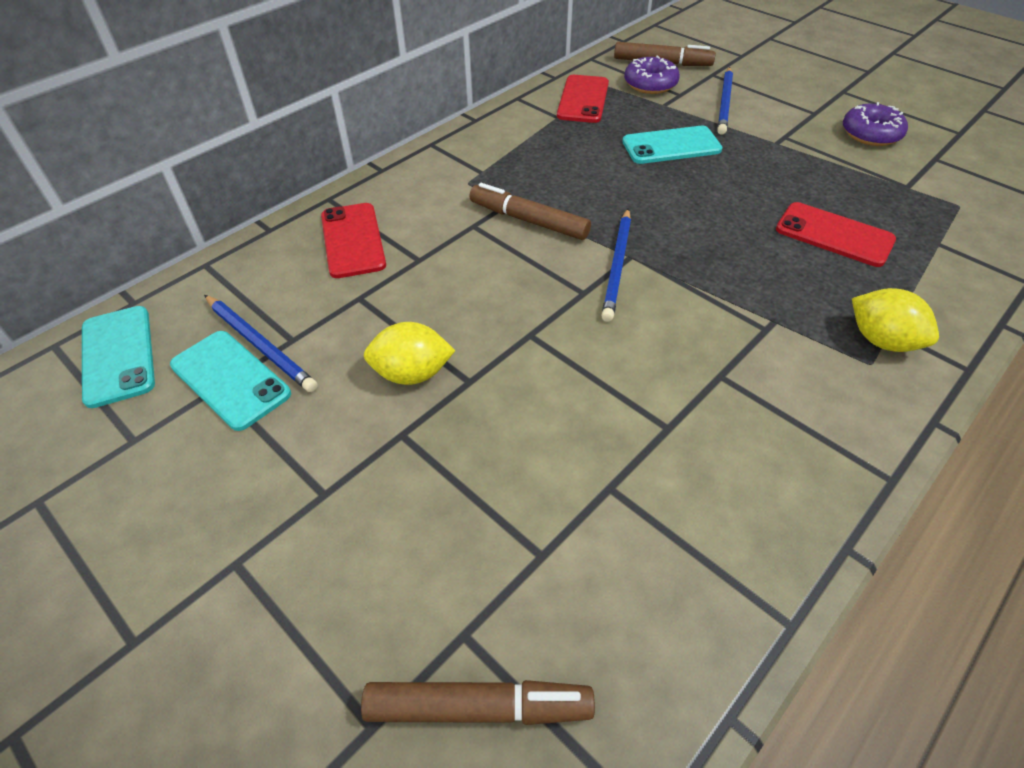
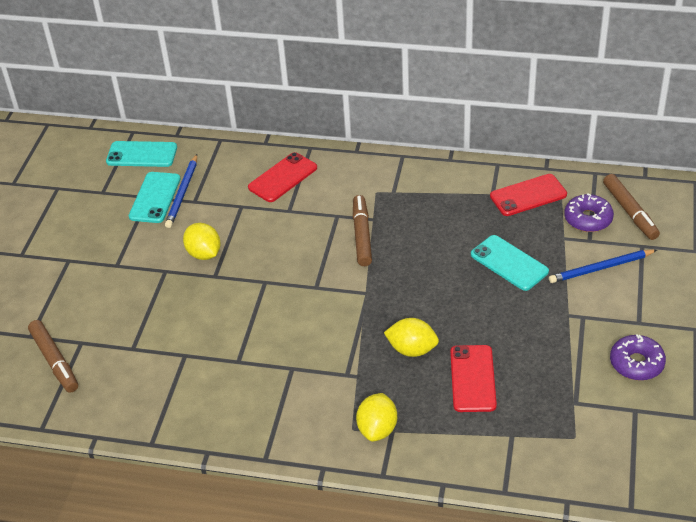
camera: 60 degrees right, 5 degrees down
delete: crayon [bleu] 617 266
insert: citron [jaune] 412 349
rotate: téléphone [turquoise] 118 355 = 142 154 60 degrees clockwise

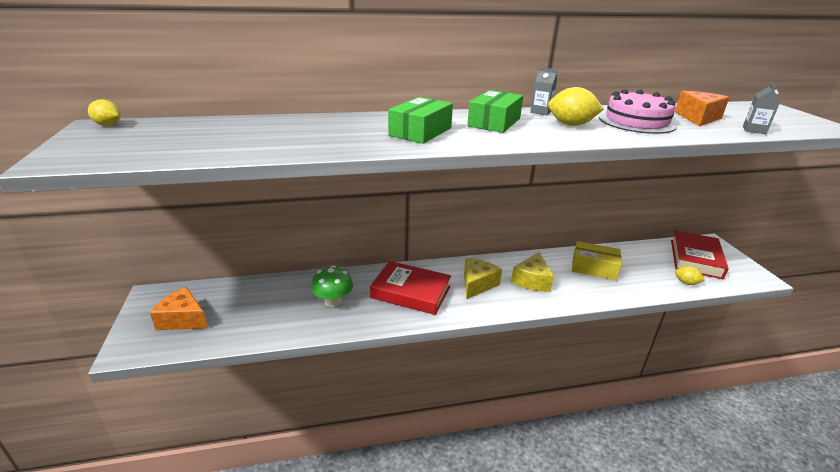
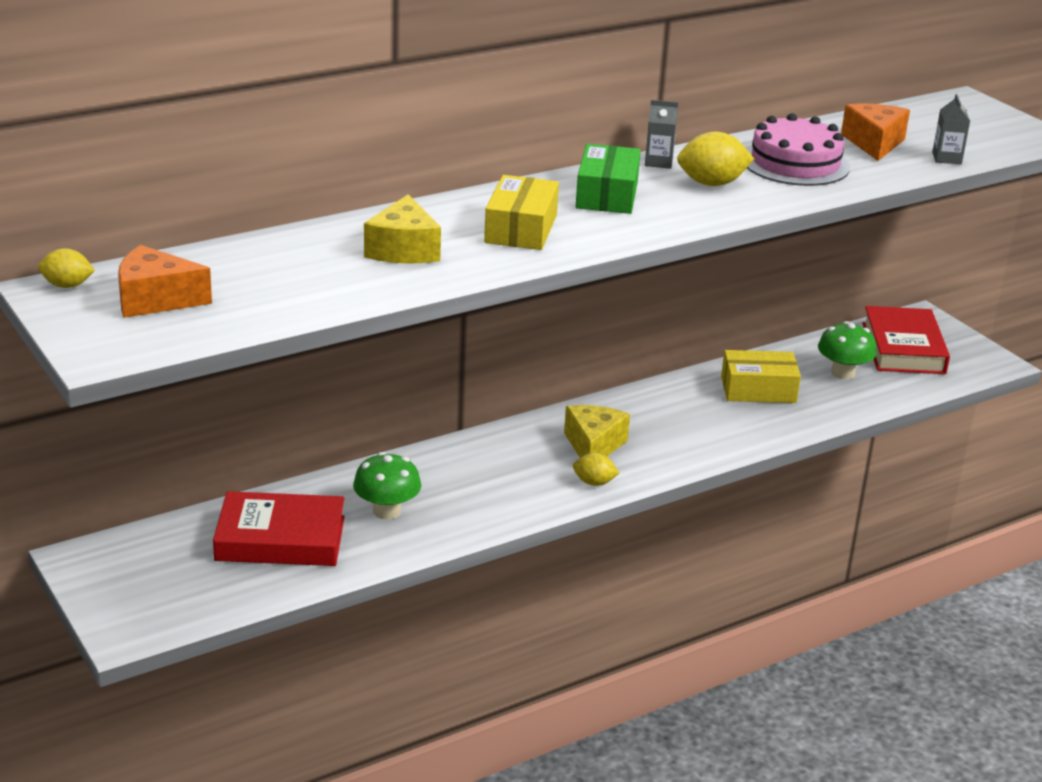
camera: 20 degrees left, 0 degrees up
insert: champignon [vert] 843 373
move: fromage [orange] 183 319 to 155 299; livre [rouge] 410 292 to 280 539; fromage [jaune] 532 281 to 403 249; citron [jaune] 686 283 to 594 482
recolor: boîte [vert] 420 132 to boîte [jaune] 521 229

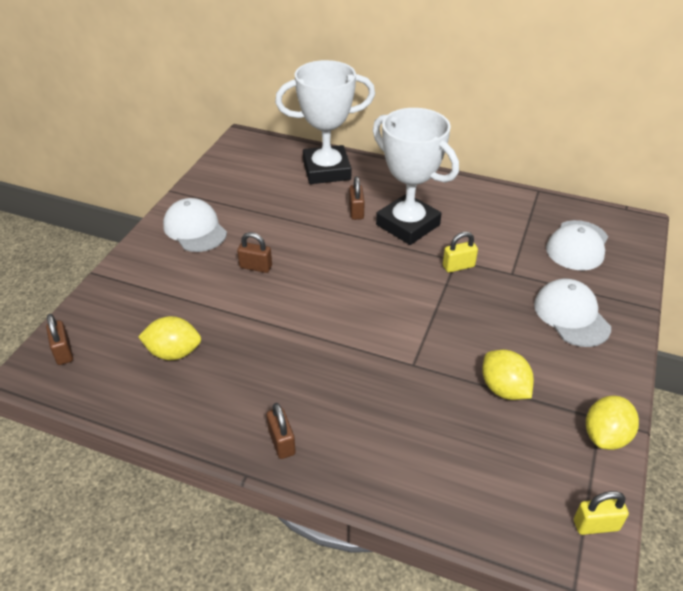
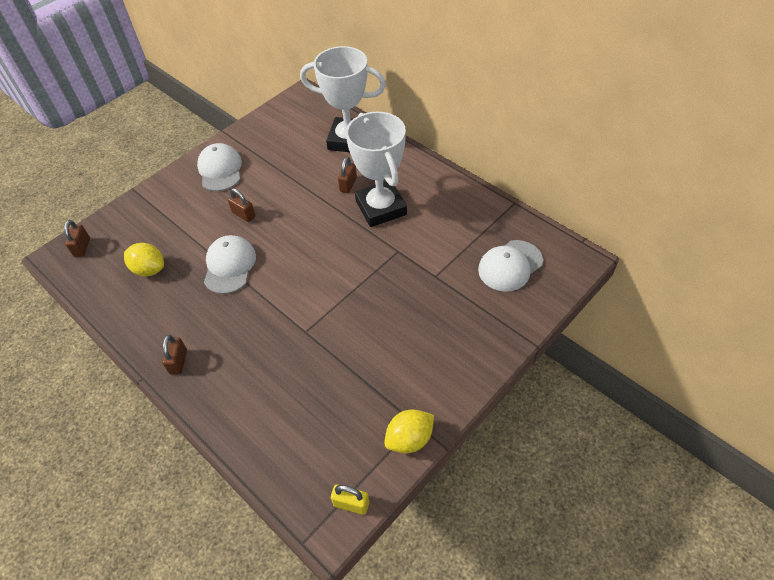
camera: 25 degrees right, 10 degrees up
delete: cadenas [jaune] 458 266; citron [jaune] 504 389
move: casquette [blanc] 571 315 to 229 266

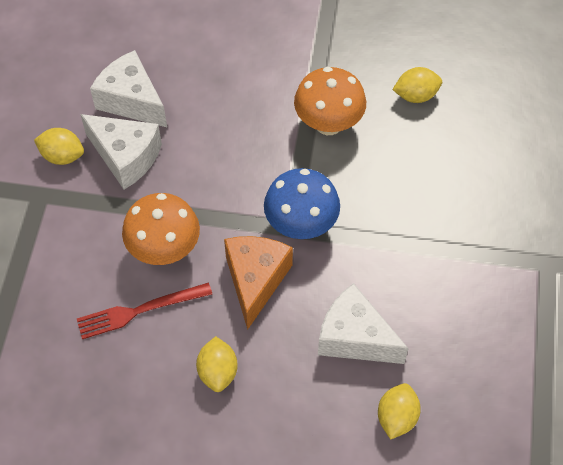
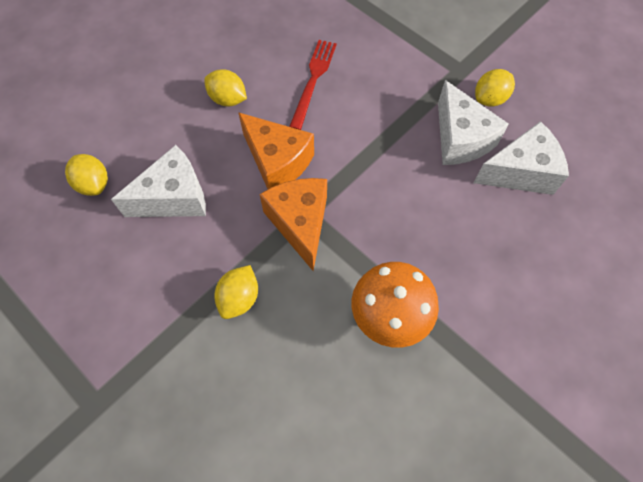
camera: 125 degrees right, 5 degrees up
delete: champignon [orange] 164 250
move: citron [jaune] 416 95 to 239 298
replace: champignon [bleu] 301 225 to fromage [orange] 300 223
rotate: fromage [blanc] 126 157 = 460 139 90 degrees counterclockwise

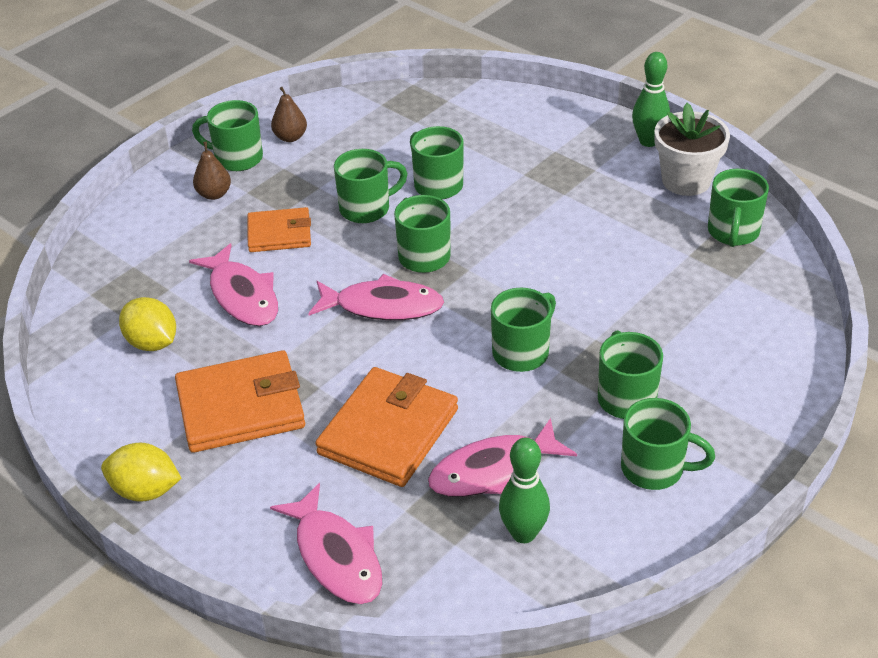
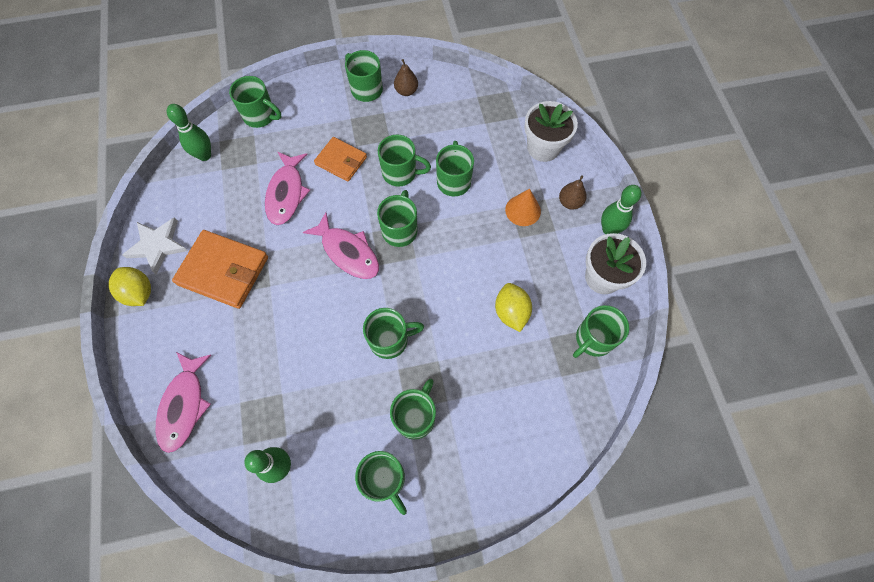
camera: 35 degrees right, 25 degrees up
delete: portefeuille [orange] 388 431; poisson [rose] 494 470
insert: étoile [blanc] 158 245; quille [vert] 204 155; tasse [vert] 260 116; cône [orange] 523 210; pot de fleurs [blanc] 543 148
move: citron [jaune] 152 343 to 511 312; poire [marron] 214 194 to 570 202

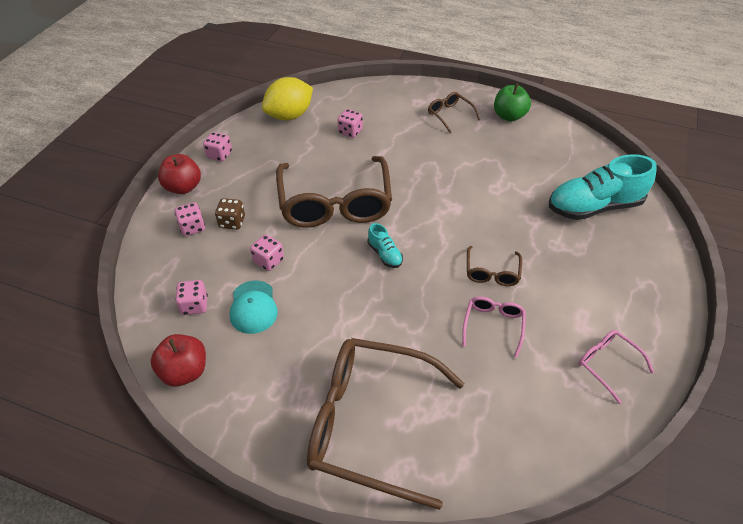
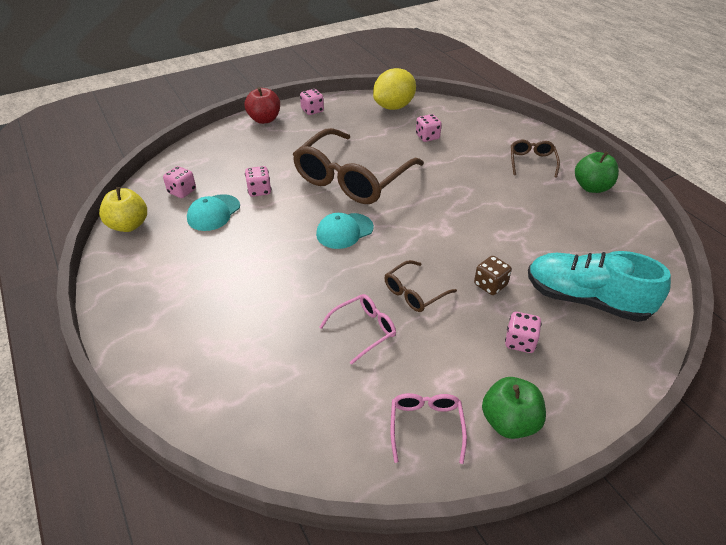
camera: 40 degrees right, 5 degrees down
delete: lunettes [marron] 370 423
insert: pomme [vert] 509 422
move: dé [marron] 232 222 to 490 285; dé [rose] 192 227 to 520 342
replace: chaussure [turquoise] 384 254 to casquette [turquoise] 344 231
recolor: pomme [rouge] 184 371 to pomme [jaune] 129 225
rotate: citron [jaune] 289 116 = 394 107 45 degrees counterclockwise

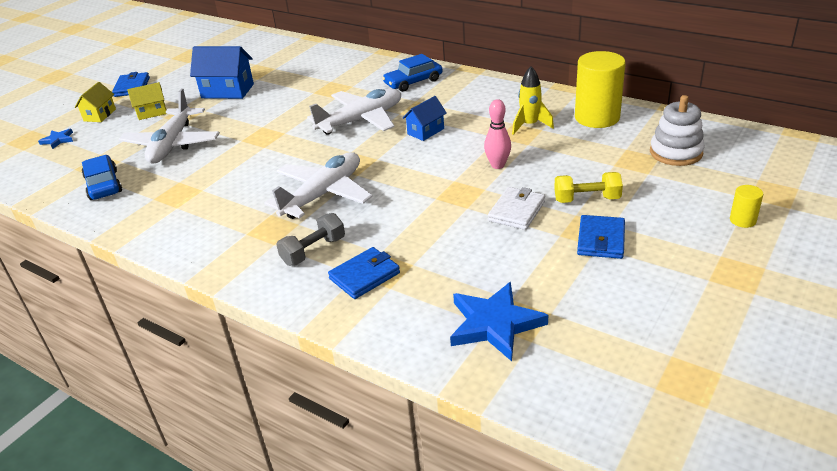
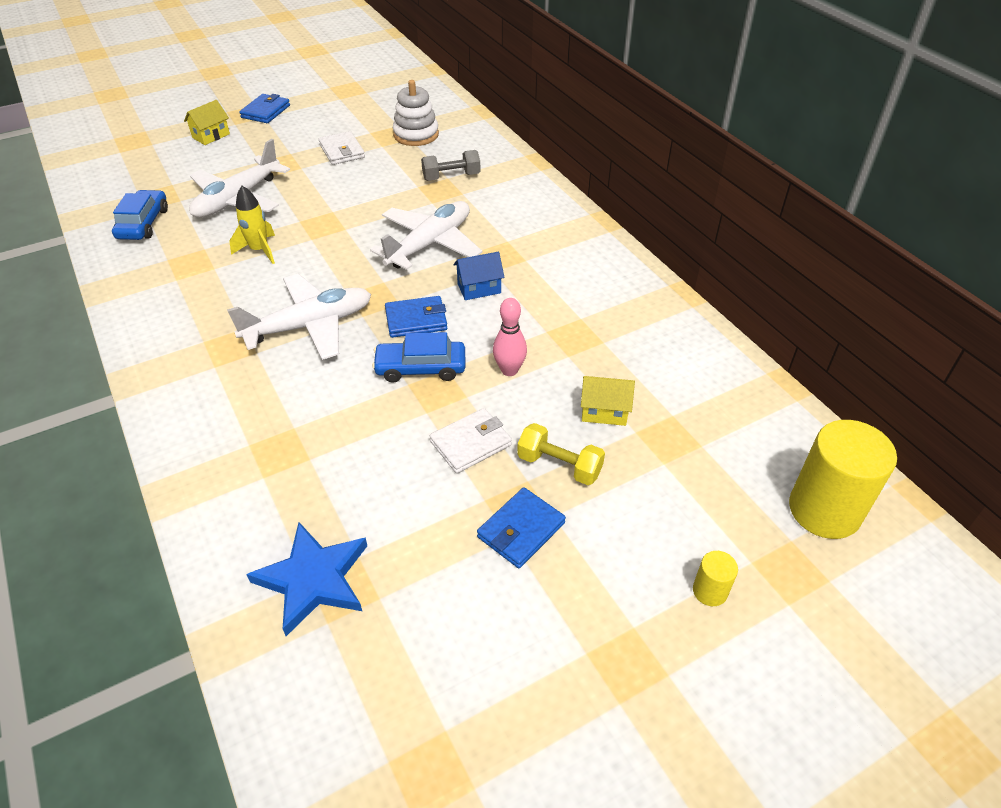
camera: 25 degrees right, 10 degrees up
delete: étoile [bleu] 58 140
move: fusée [jaune] 529 125 to 259 250; voiture [bleu] 413 82 to 421 368; portefeuille [bleu] 364 276 to 416 320; jouet à empiler [blanc] 675 152 to 416 135; haltère [gris] 313 251 to 451 177; maison [jaune] 152 112 to 604 412; cylindre [jaune] 597 117 to 824 510
replace: maison [bleu] 227 91 to portefeuille [blanc] 342 151
rotate: avion [blanc] 361 120 = 430 244 45 degrees counterclockwise

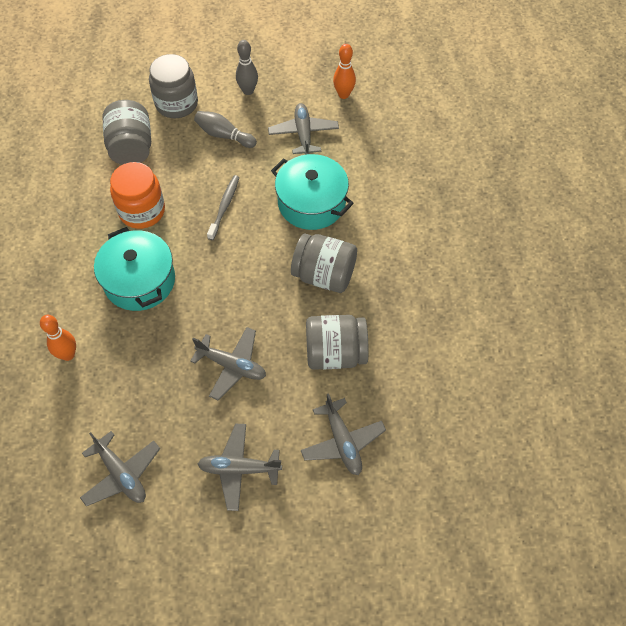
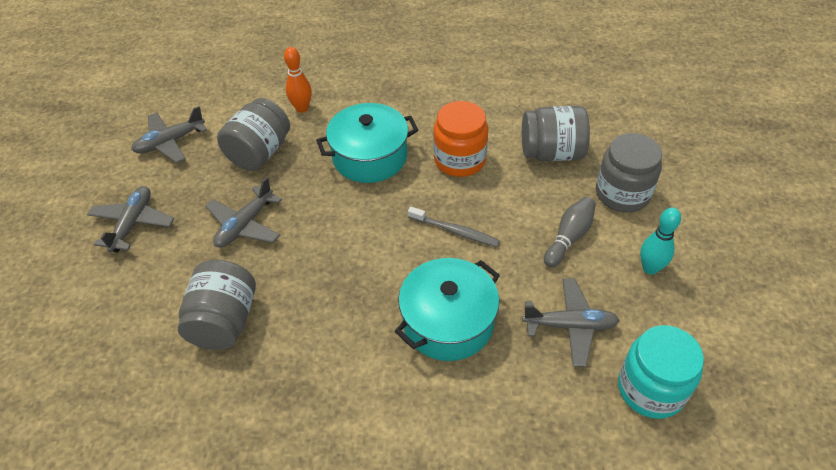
camera: 100 degrees right, 10 degrees down
delete: avion [gris] 342 441
move: bocal [gris] 324 275 to 259 153
replace: quille [orange] 343 94 to bocal [turquoise] 651 389
recolor: quille [gris] 248 91 to quille [turquoise] 650 268

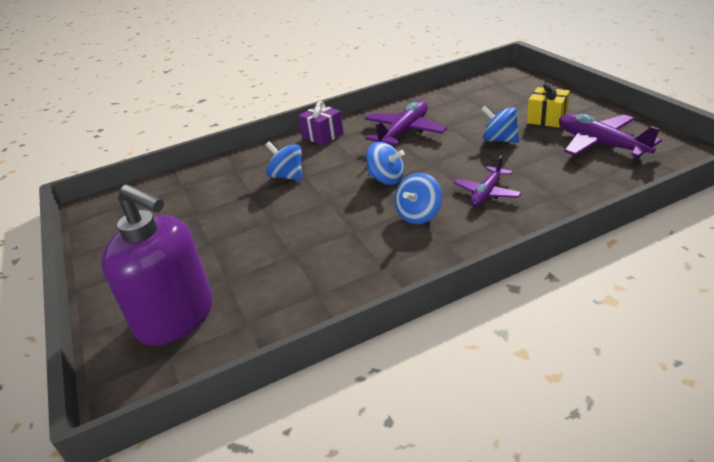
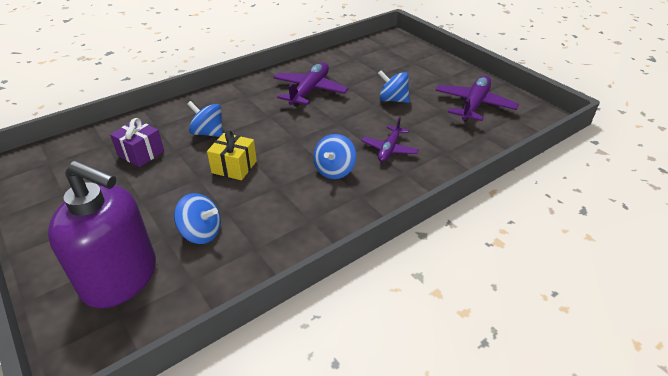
camera: 15 degrees left, 5 degrees up
move: cadeau [violet] 322 135 to 141 153; toupie [bleu] 386 179 to 201 233; cadeau [jaune] 547 119 to 234 167
rotate: avion [violet] 600 144 = 474 105 75 degrees clockwise

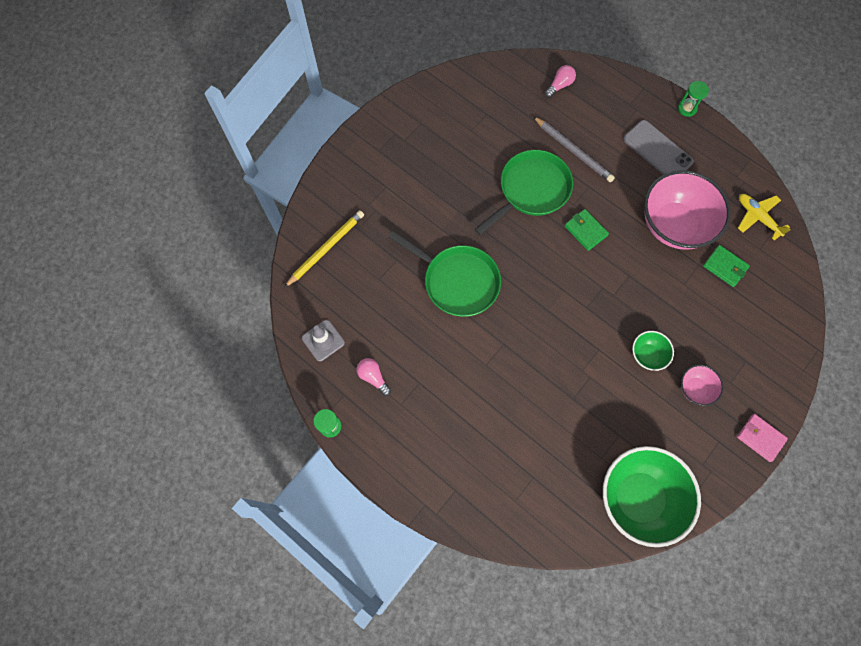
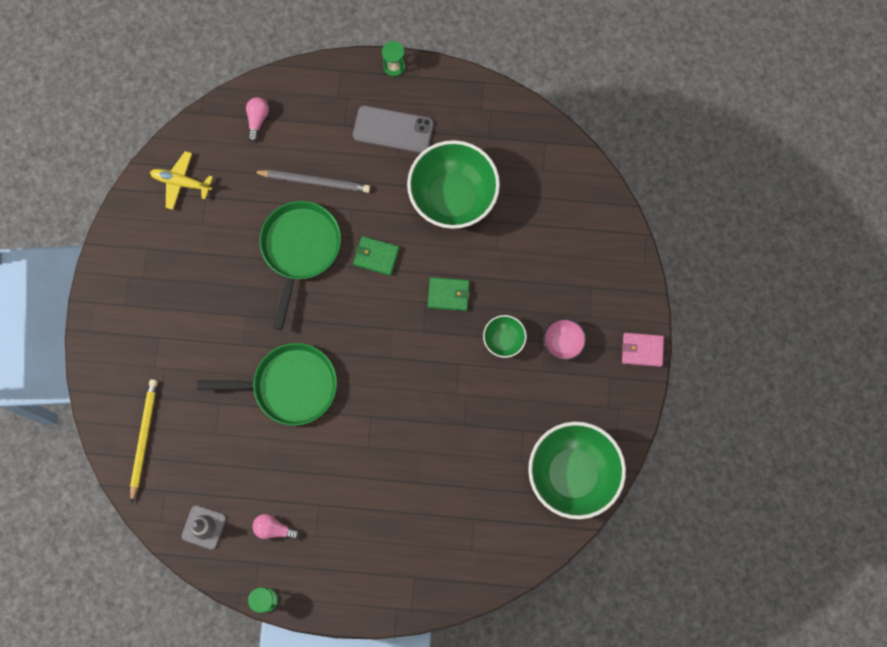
camera: 35 degrees left, 5 degrees up
move: avion [jaune] 757 217 to 181 182; portefeuille [vert] 725 267 to 448 294
recolor: bol [rose] 674 225 to bol [vert] 453 197

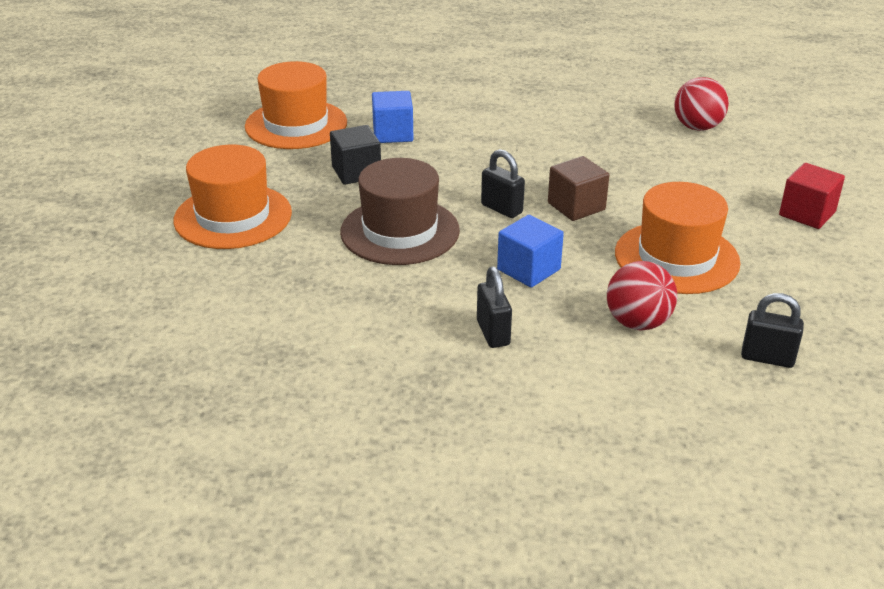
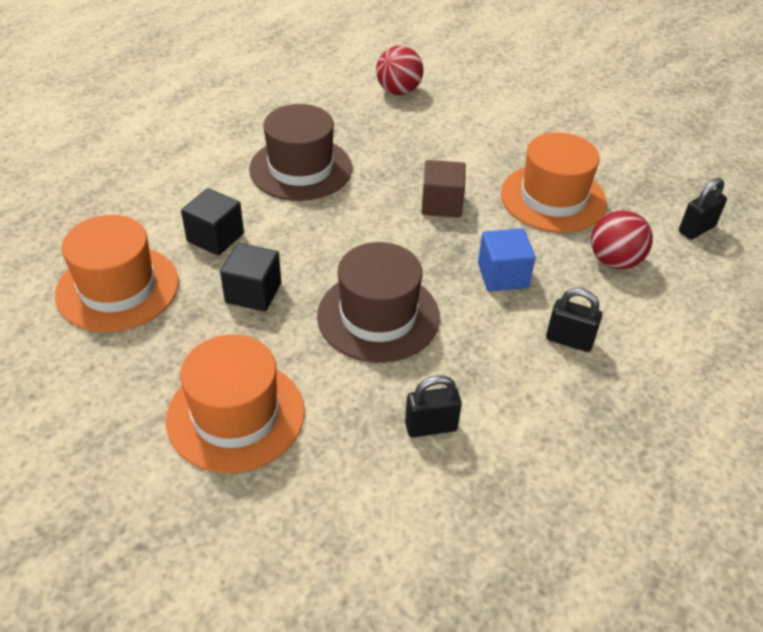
camera: 55 degrees left, 10 degrees up
delete: cube [rouge] 807 214
insert: chapeau [marron] 301 168
move: cadenas [noir] 502 209 to 431 426
recolor: cube [bleu] 393 134 to cube [noir] 215 237

